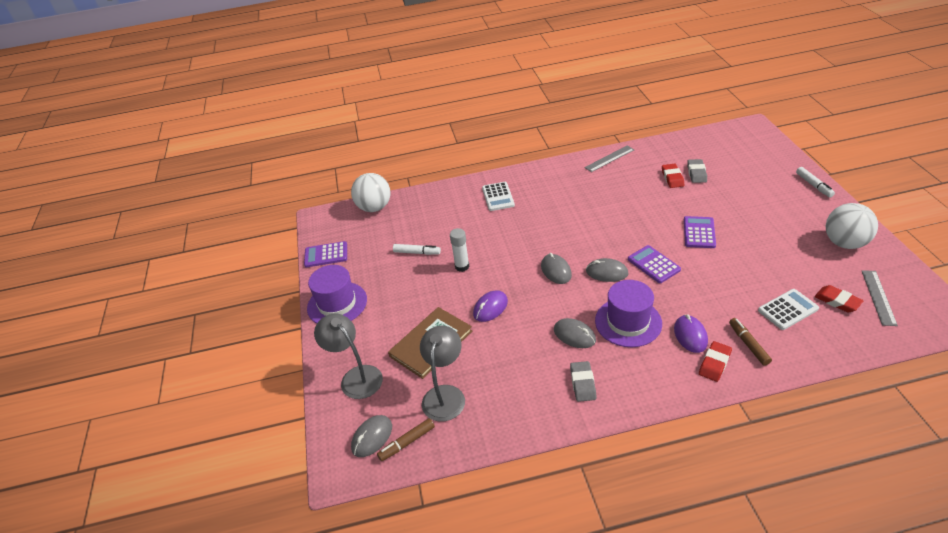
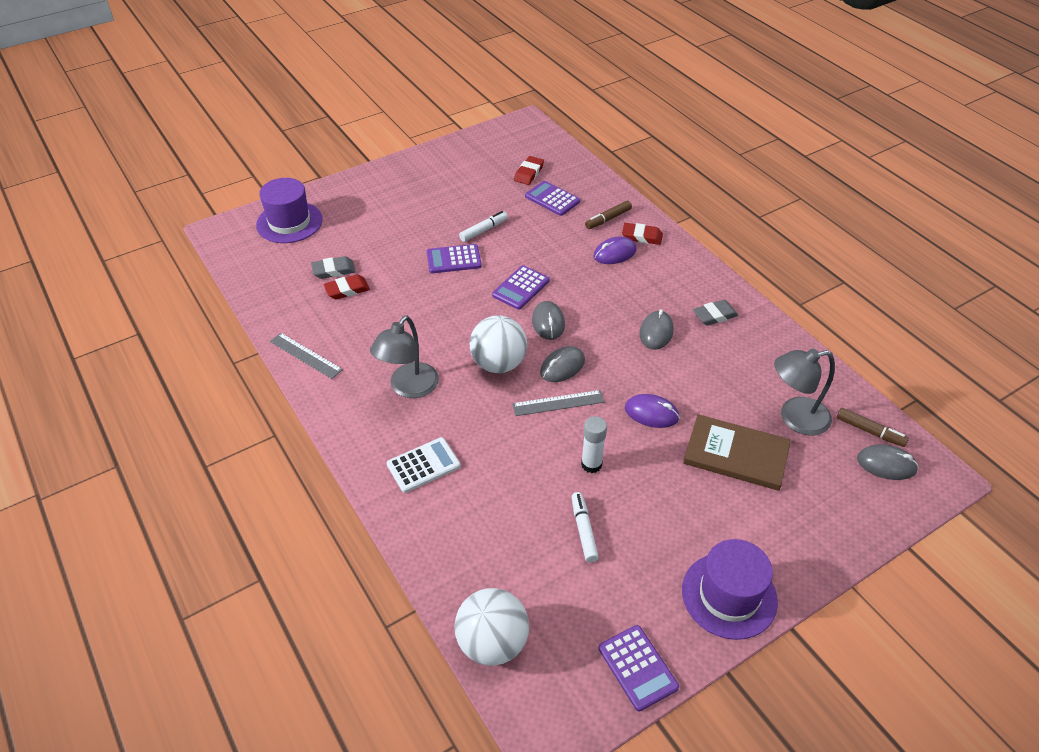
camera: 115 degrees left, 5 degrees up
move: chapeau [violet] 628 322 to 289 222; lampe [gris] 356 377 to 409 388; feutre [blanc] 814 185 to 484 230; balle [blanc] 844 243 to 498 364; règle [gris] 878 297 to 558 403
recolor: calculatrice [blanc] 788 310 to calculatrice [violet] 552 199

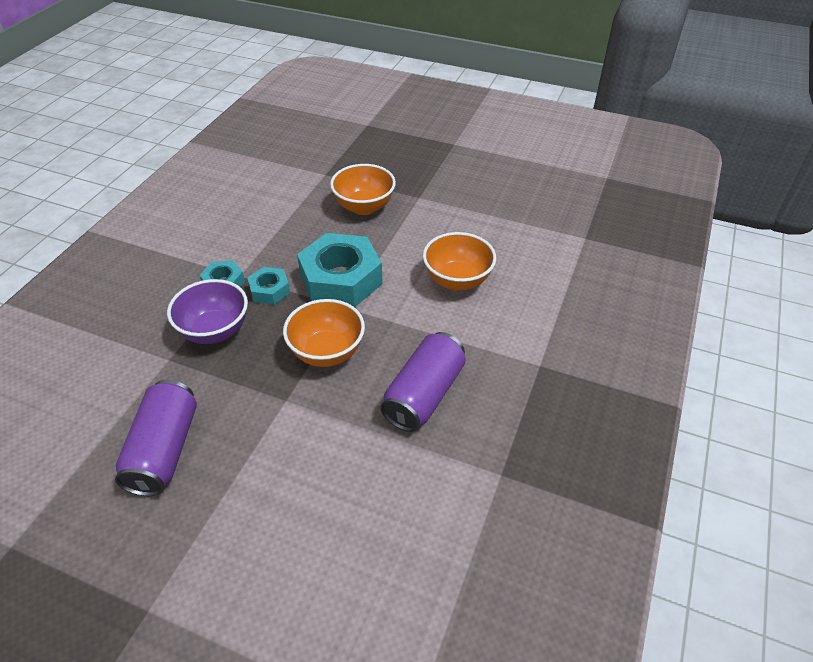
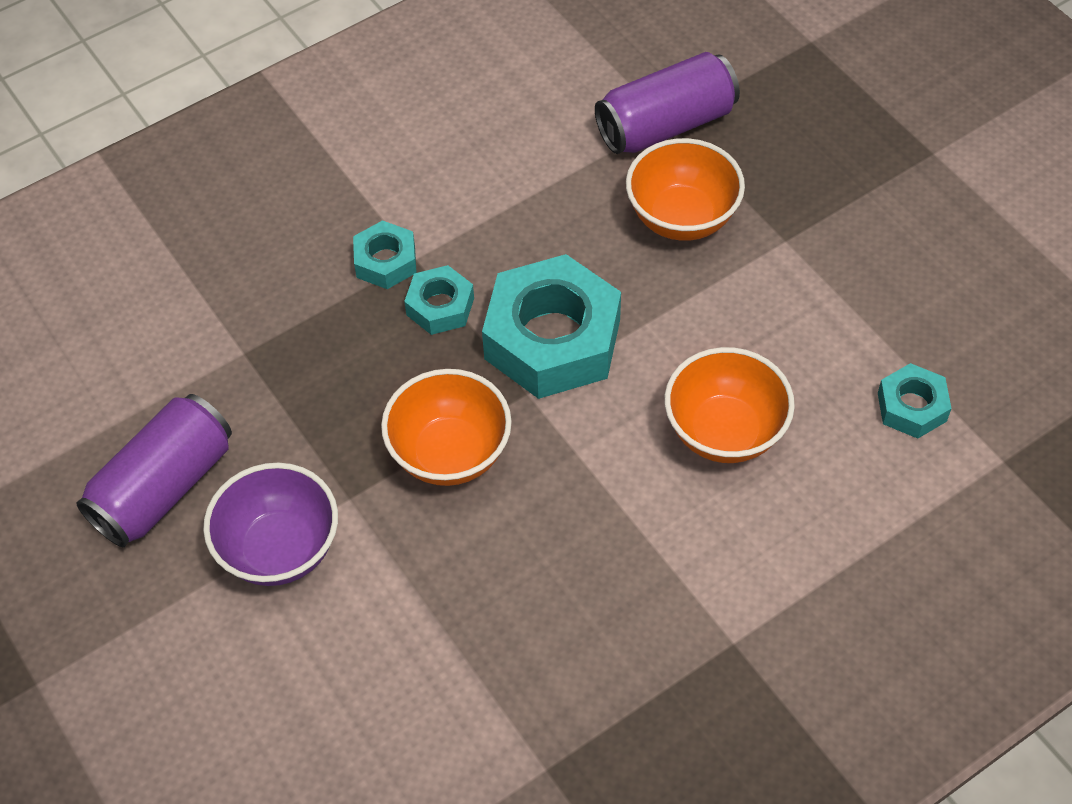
camera: 35 degrees right, 10 degrees up
insert: écrou [turquoise] 912 407
move: bol [violet] 215 331 to 280 549; canette [violet] 424 394 to 666 125

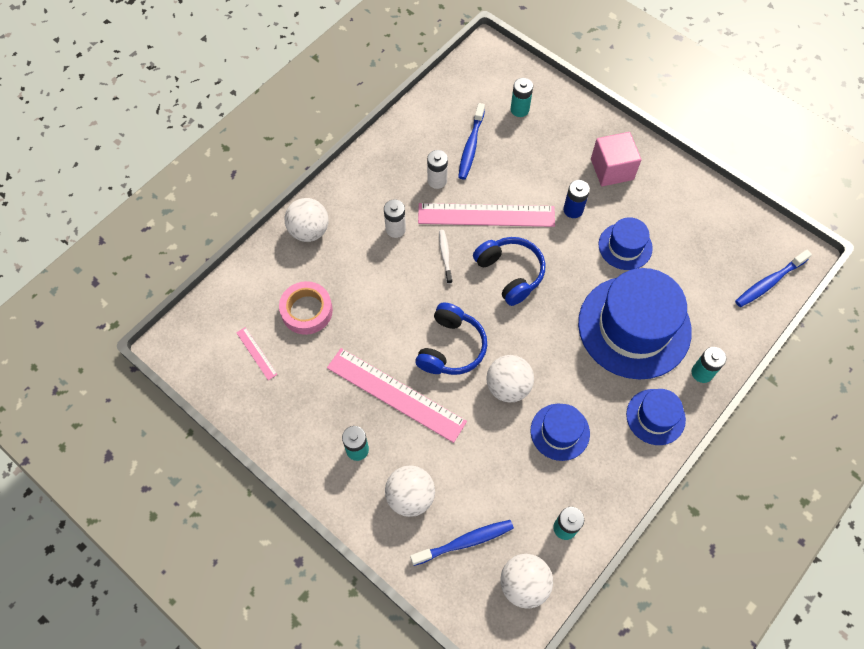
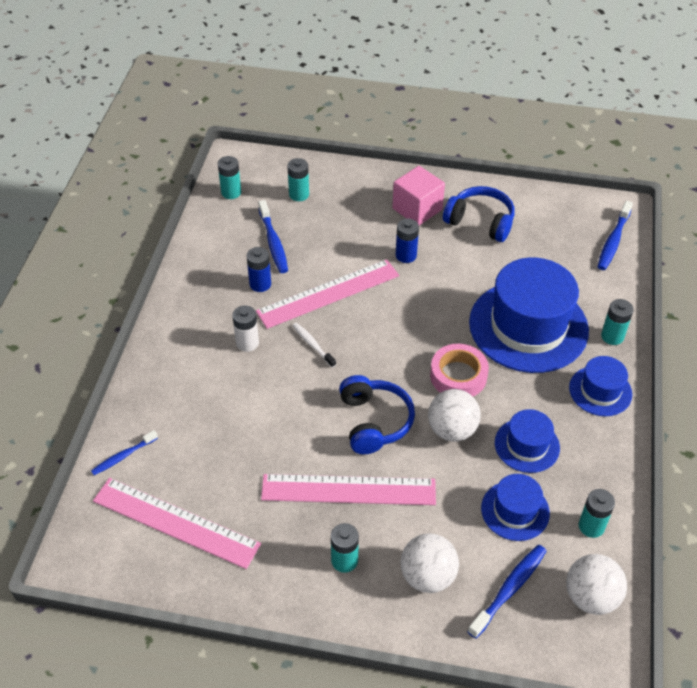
camera: 30 degrees left, 15 degrees down
delete: balle [blanc] 309 231
insert: brosse à dents [bleu] 123 456; pile [turquoise] 231 192
move: ruban adhésif [rose] 307 311 to 458 376; casque audio [bleu] 510 273 to 480 222; chapeau [bleu] 625 246 to 515 510
recolor: pile [blanc] 437 180 to pile [bleu] 260 284
resize: règle [rose] 256 353 = 175 523 x2.33

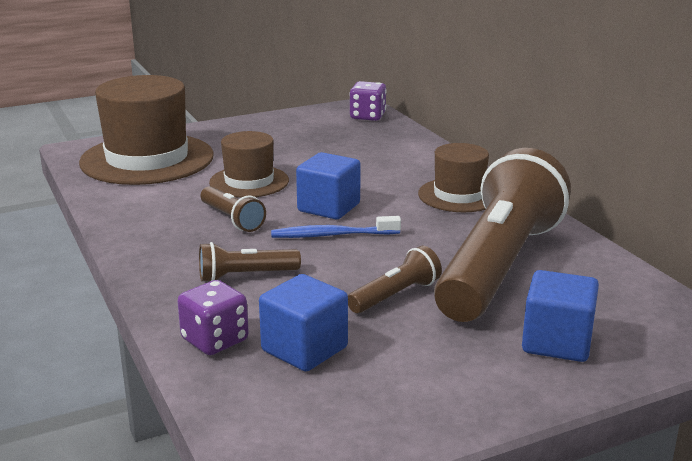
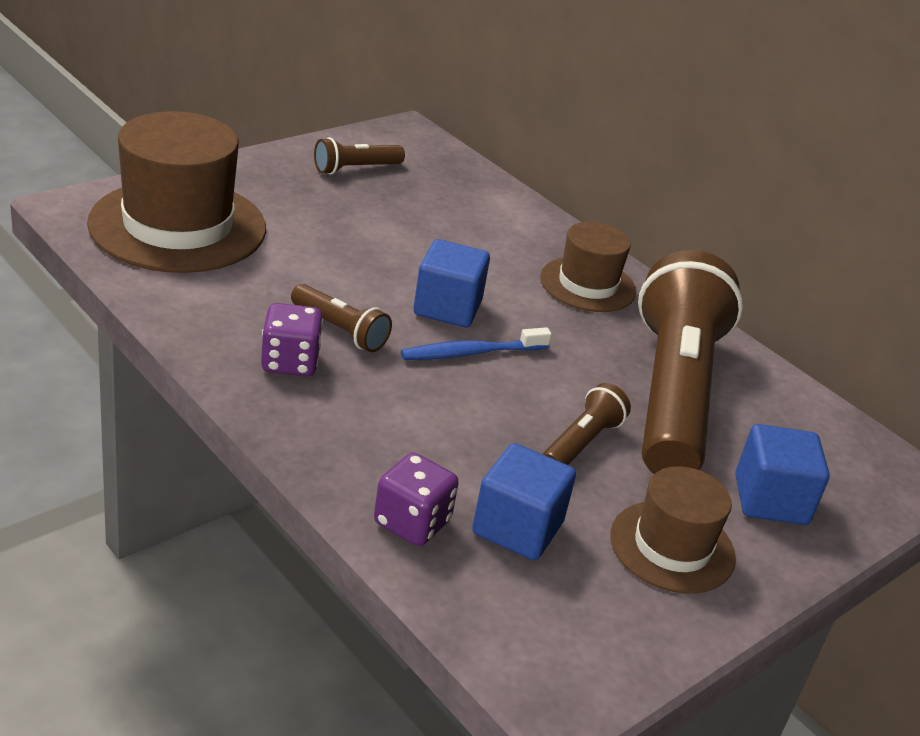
camera: 20 degrees left, 10 degrees up
move: dé [violet] 367 116 to 290 362; lampe de poche [marron] 245 276 to 355 169; chapeau [marron] 249 182 to 672 547

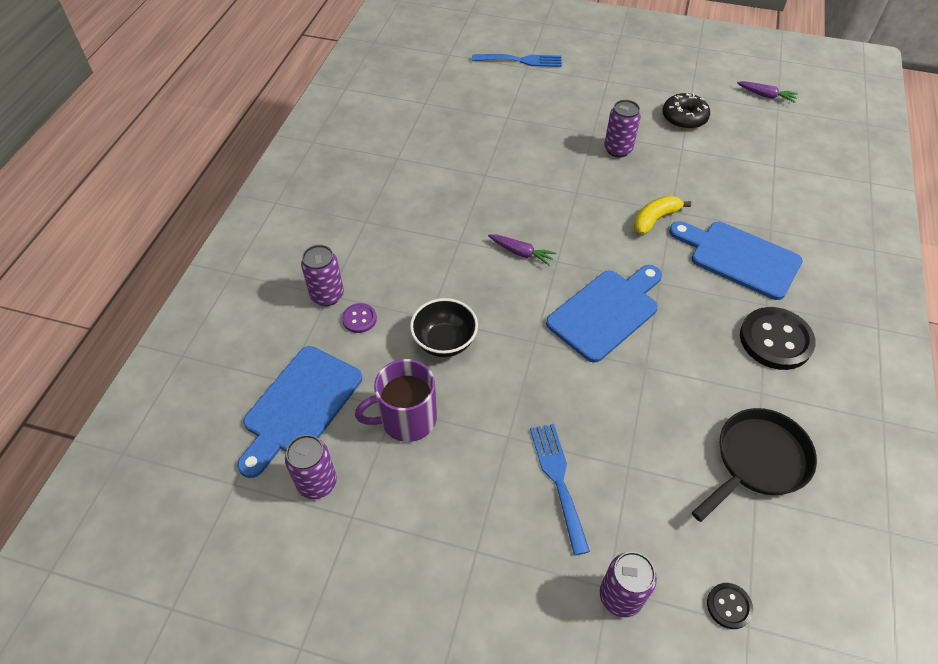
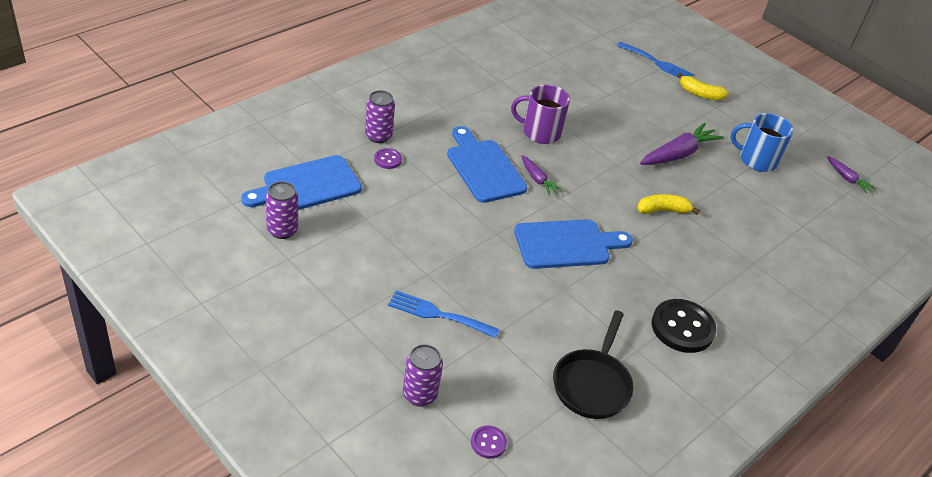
camera: 25 degrees right, 10 degrees down
delete: bol [noir] 444 342
insert: banane [jaune] 700 94
move: planche à découper [bleu] 739 258 to 483 168; tasse [violet] 406 419 to 540 132
replace: canette [violet] 618 149 to carotte [violet] 678 154; beignet [noir] 684 118 to tasse [bleu] 756 160
recolor: bouton [noir] 729 606 to bouton [violet] 488 443
rotate: fourchette [bleu] 558 480 = 438 314 90 degrees counterclockwise; poêle [noir] 758 461 = 592 384 120 degrees clockwise

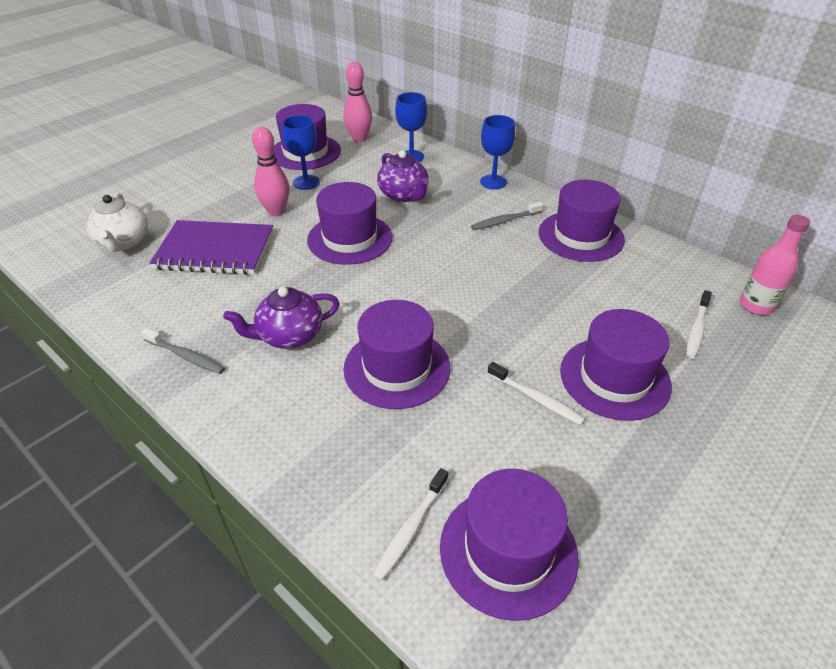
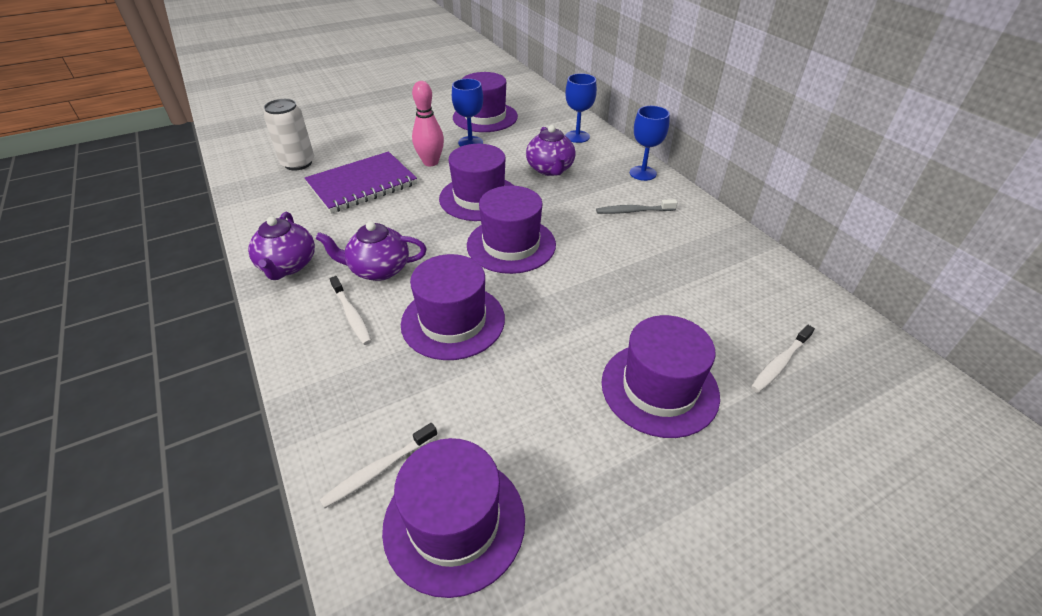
camera: 20 degrees right, 0 degrees up
delete: quille [rose] 359 138; bouteille [rose] 756 306
move: brosse à dents [blanc] 536 398 to 352 315; chapeau [violet] 581 236 to 511 245
replace: brosse à dents [gris] 186 356 to théière [violet] 288 266; théière [blanc] 124 242 to canette [blanc] 298 163
rotate: carnet [violet] 215 251 = 362 185 60 degrees counterclockwise

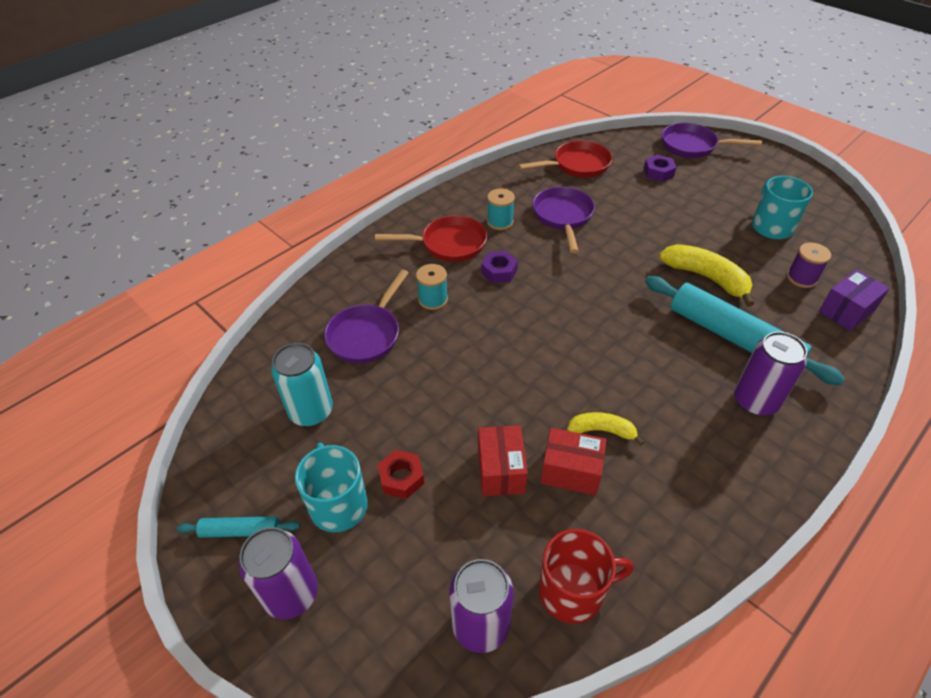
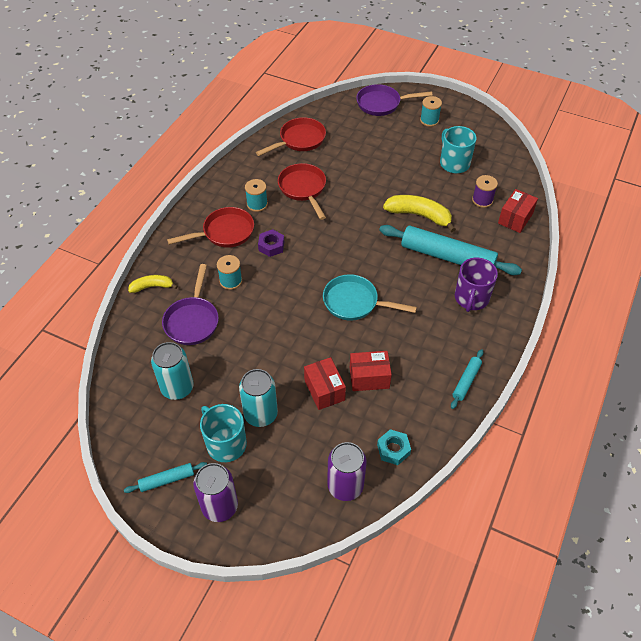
camera: 20 degrees left, 5 degrees up
delete: écrou [violet] 658 172
insert: poêle [turquoise] 355 302; bobine [turquoise] 429 120; rouleau à pâtisserie [turquoise] 466 381
move: banane [jaune] 602 430 to 152 286
replace: écrou [rouge] 401 478 to canette [turquoise] 260 414; tasse [rouge] 573 591 to écrou [turquoise] 393 449; canette [violet] 755 401 to tasse [violet] 471 298
recolor: poêle [violet] 563 217 to poêle [rouge] 303 189; boîte [violet] 846 311 to boîte [rouge] 515 218

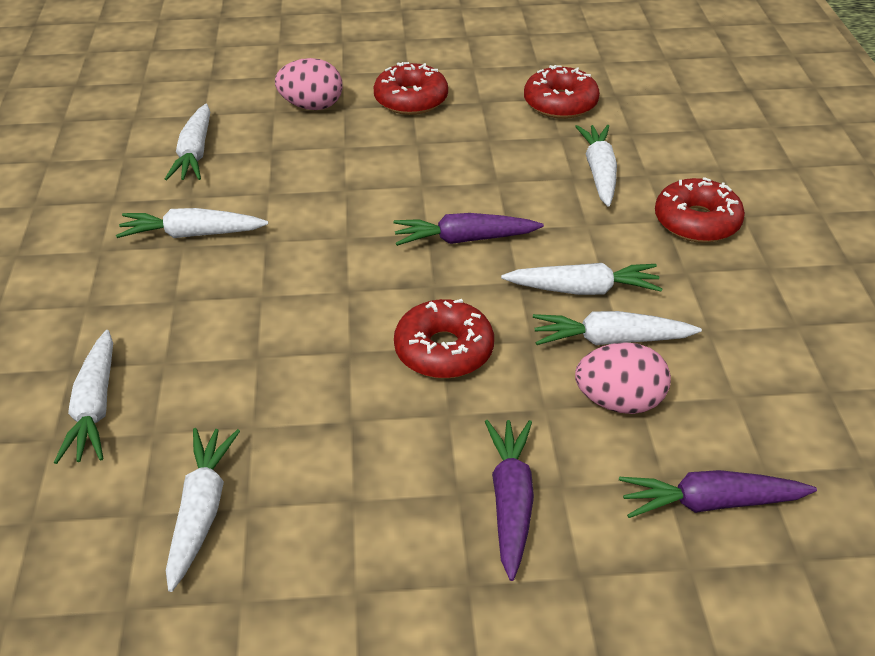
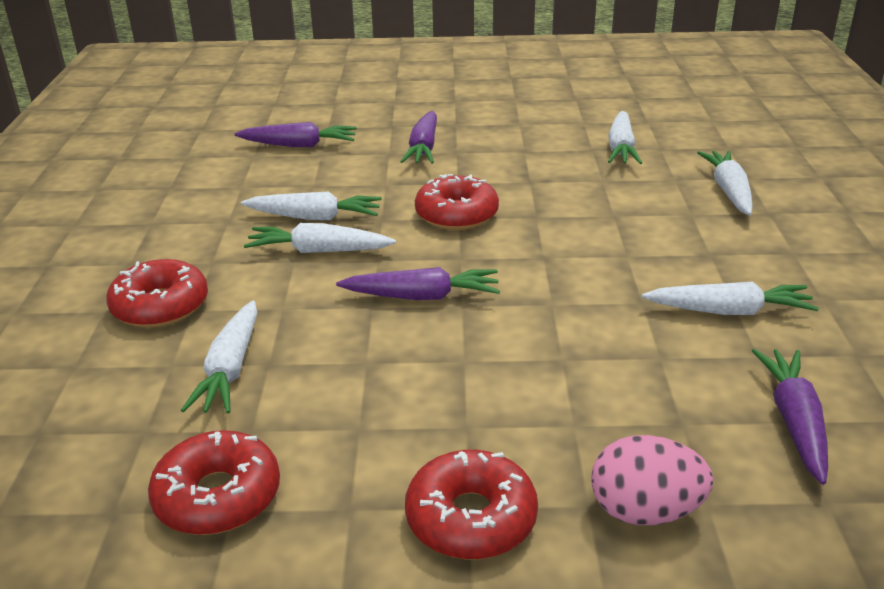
camera: 175 degrees left, 10 degrees down
delete: œuf [rose] 619 402
recolor: carotte [blanc] 195 153 to carotte [violet] 794 422

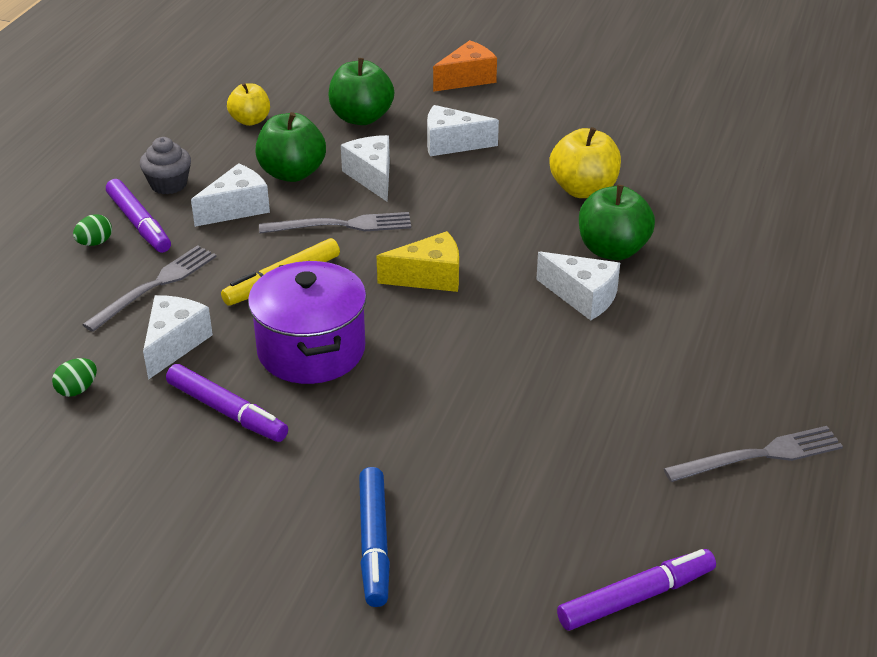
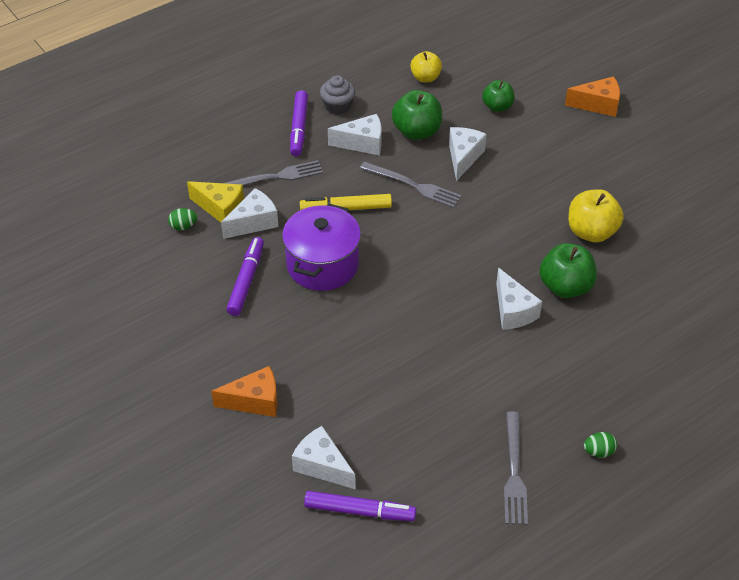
camera: 35 degrees right, 10 degrees up
move: fromage [jaune] 429 277 to 221 209; fromage [blanc] 452 144 to 322 466; œuf [vert] 95 243 to 598 452
replace: feutre [bleu] 374 543 to fromage [orange] 255 401
rotate: feutre [violet] 227 411 = 246 281 150 degrees counterclockwise; fourchette [gris] 759 455 = 514 472 75 degrees clockwise
resize: pomme [vert] 361 118 = 497 106 x0.65

